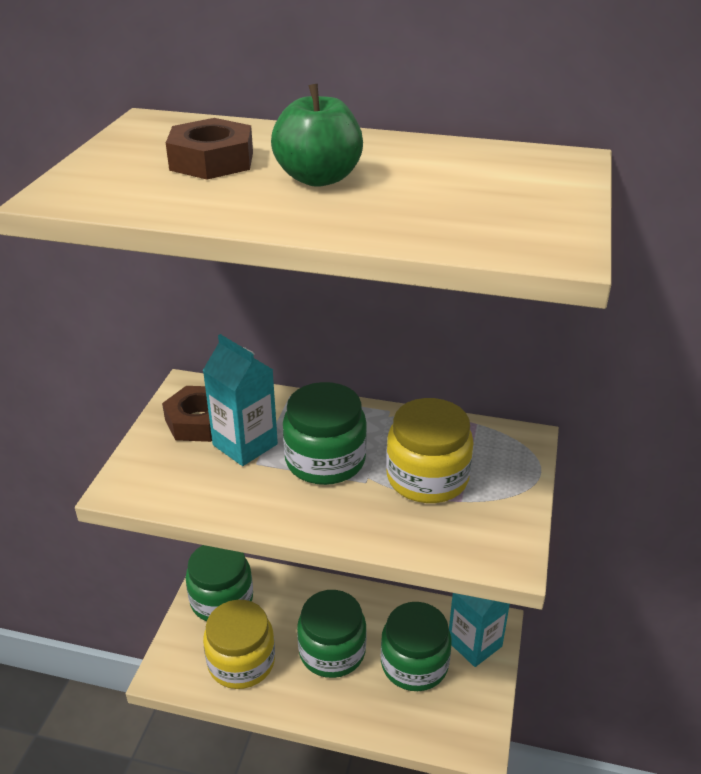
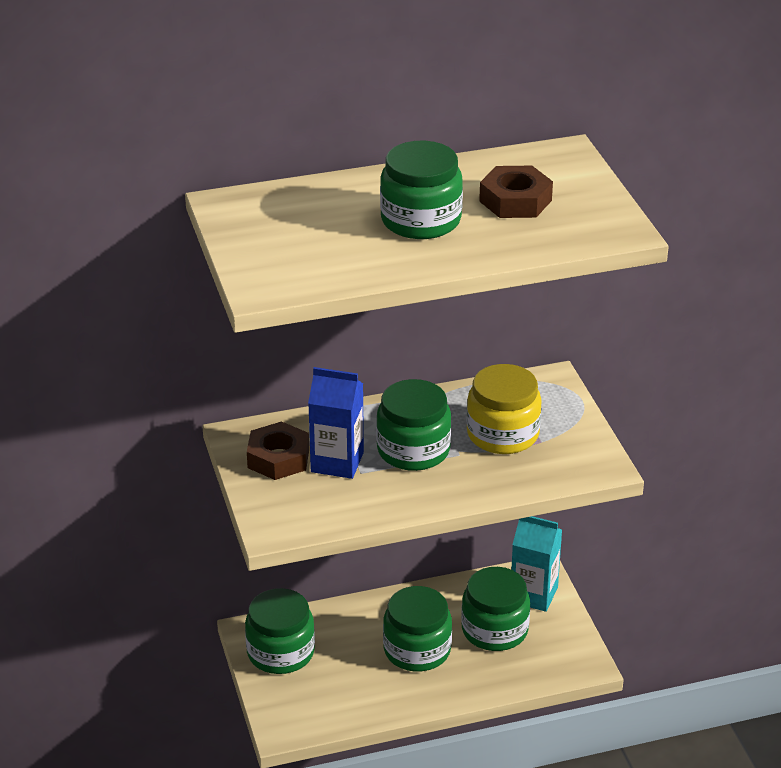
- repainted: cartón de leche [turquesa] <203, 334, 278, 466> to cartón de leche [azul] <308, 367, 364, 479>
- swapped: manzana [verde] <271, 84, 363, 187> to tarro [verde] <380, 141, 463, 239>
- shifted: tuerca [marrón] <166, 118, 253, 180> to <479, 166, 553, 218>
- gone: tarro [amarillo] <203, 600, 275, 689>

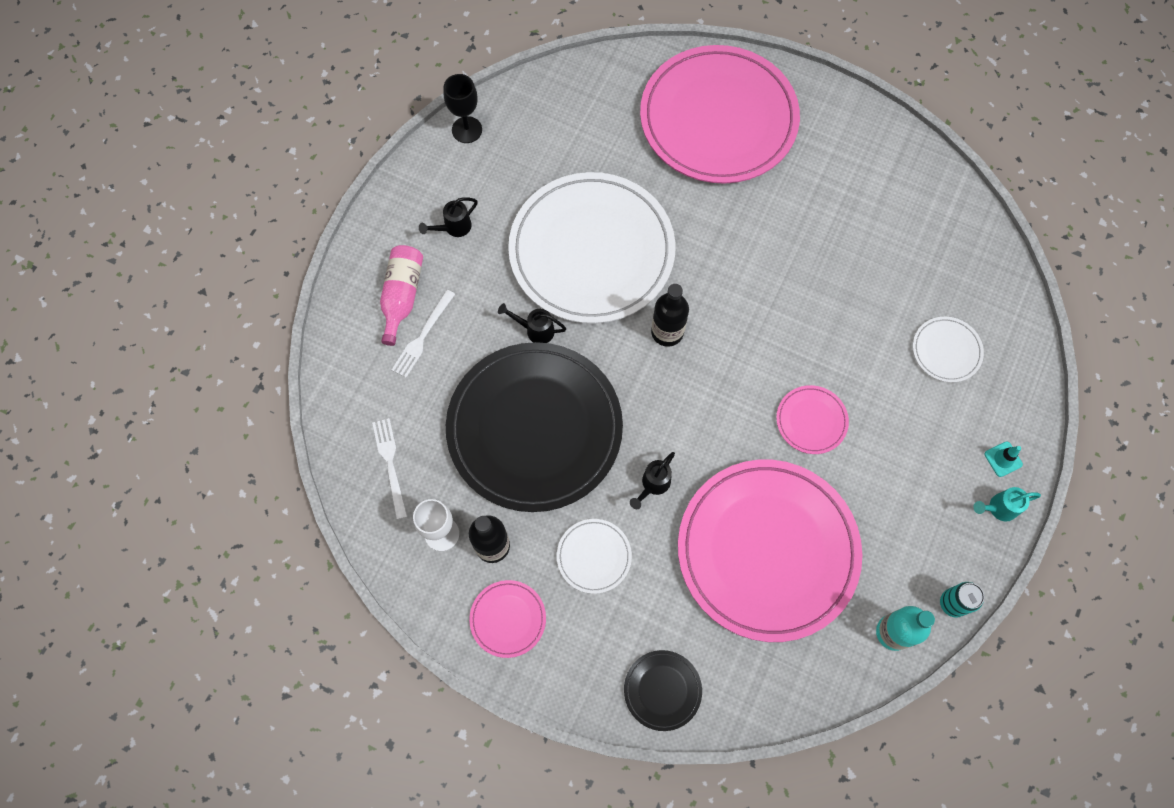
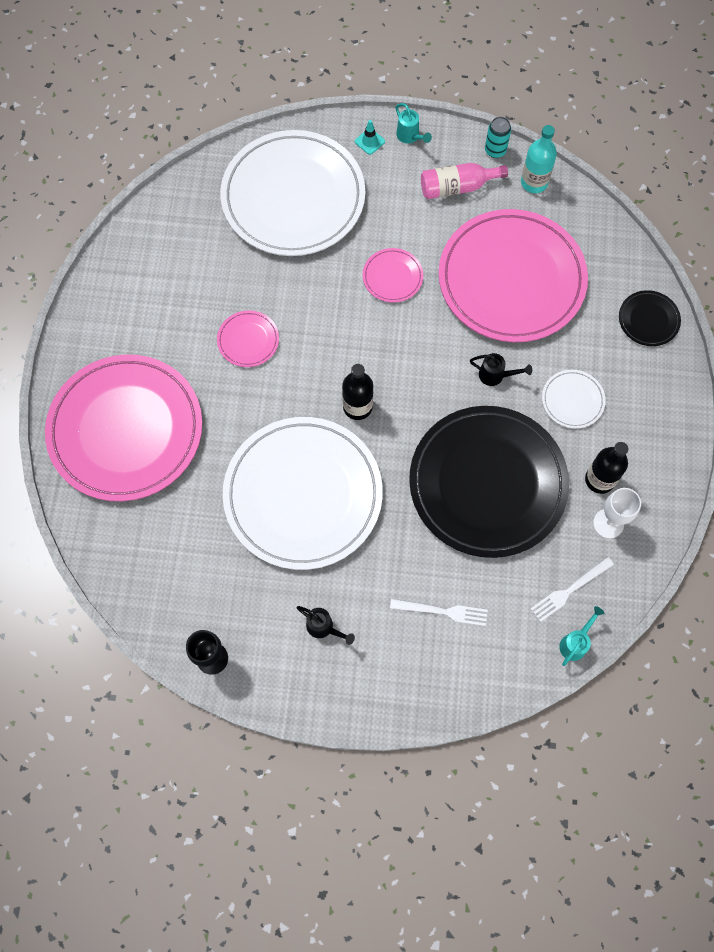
- shifted: plato [rosa] <469, 580, 546, 658> to <217, 311, 279, 367>
- scaled: plato [blanco] <913, 317, 984, 383> = <220, 130, 365, 256> x2.43
- shifted: botella [rosa] <380, 245, 423, 346> to <421, 163, 508, 199>
- new: regadera [turquesa] <559, 606, 604, 666>
- gone: regadera [negro] <498, 303, 566, 343>

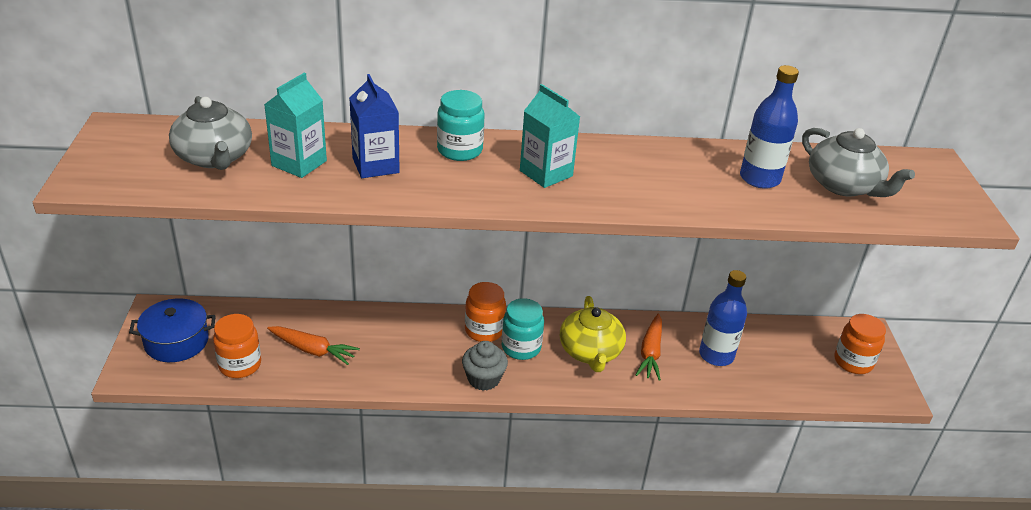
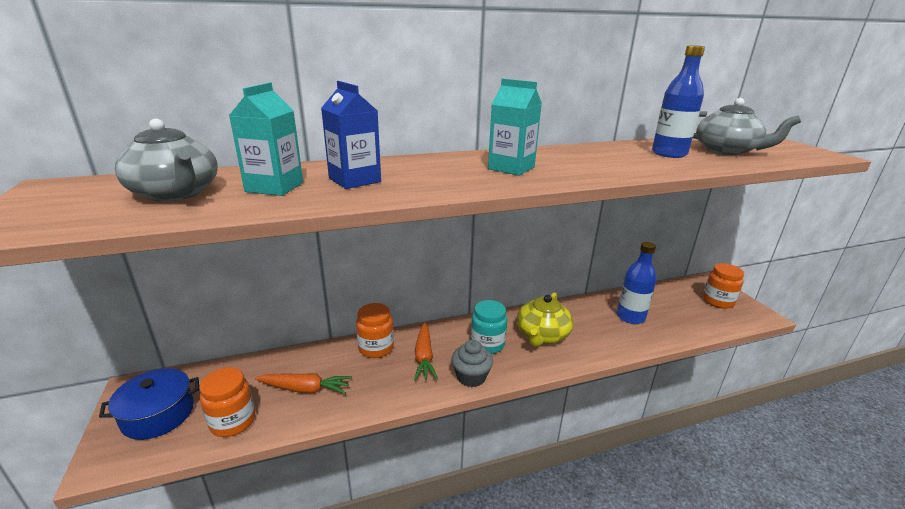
- shifted: tarro [naranja] <465, 282, 506, 342> to <356, 303, 394, 358>
- shifted: zanahoria [naranja] <636, 314, 662, 381> to <414, 323, 438, 381>
- rotated: tetera [amarillo] <560, 296, 626, 372> = <517, 292, 573, 347> 45 degrees clockwise
- gone: tarro [turquesa] <437, 90, 484, 161>

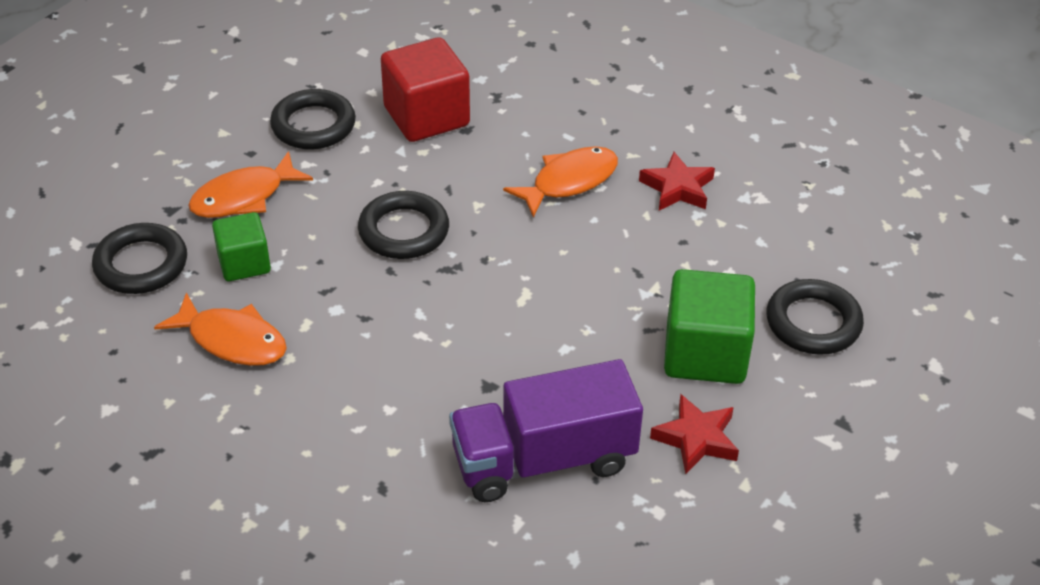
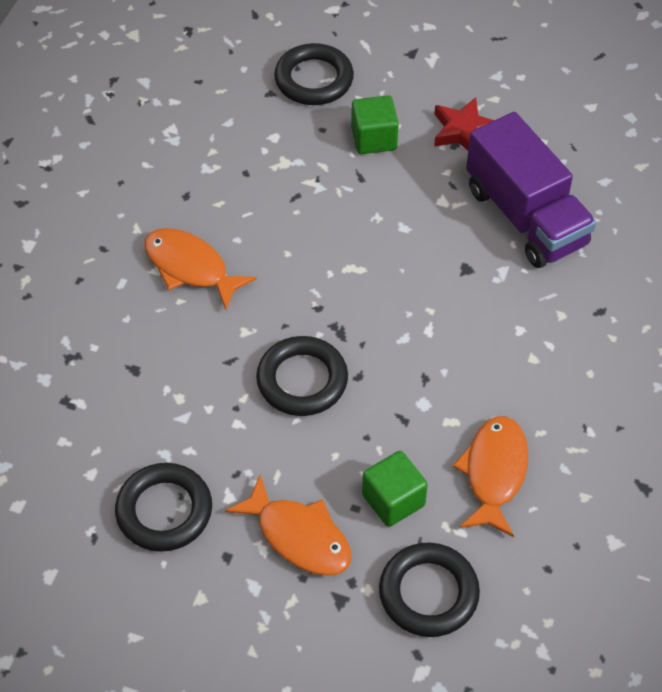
- scaled: cubo [verde] <664, 269, 755, 384> = <351, 95, 399, 154> x0.61
- gone: cubo [rojo] <381, 37, 470, 142>
- gone: estrella [rojo] <639, 152, 715, 211>

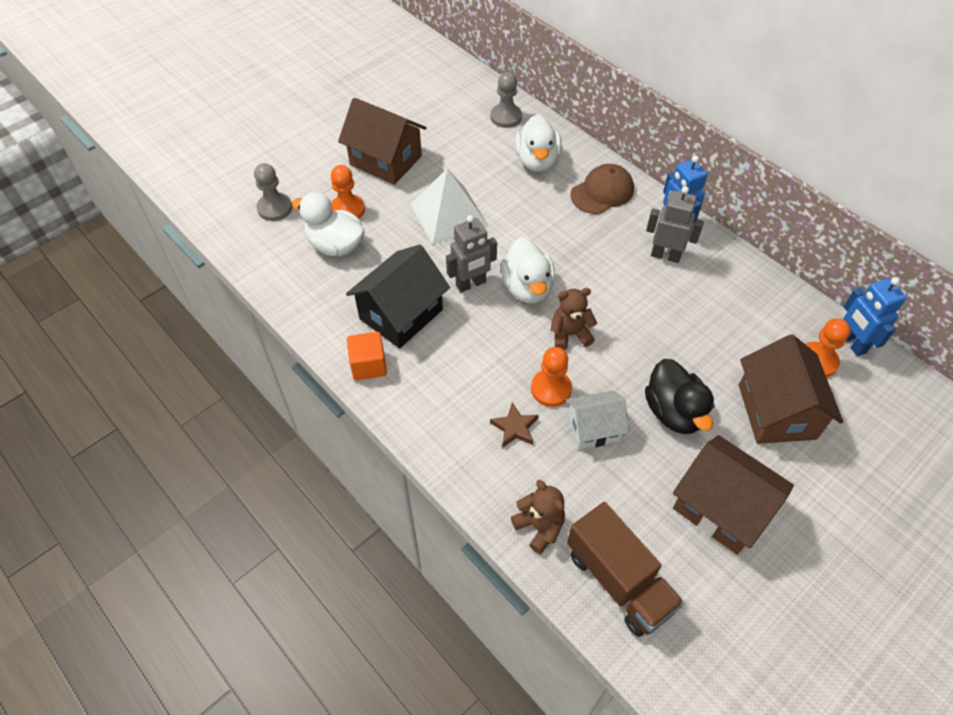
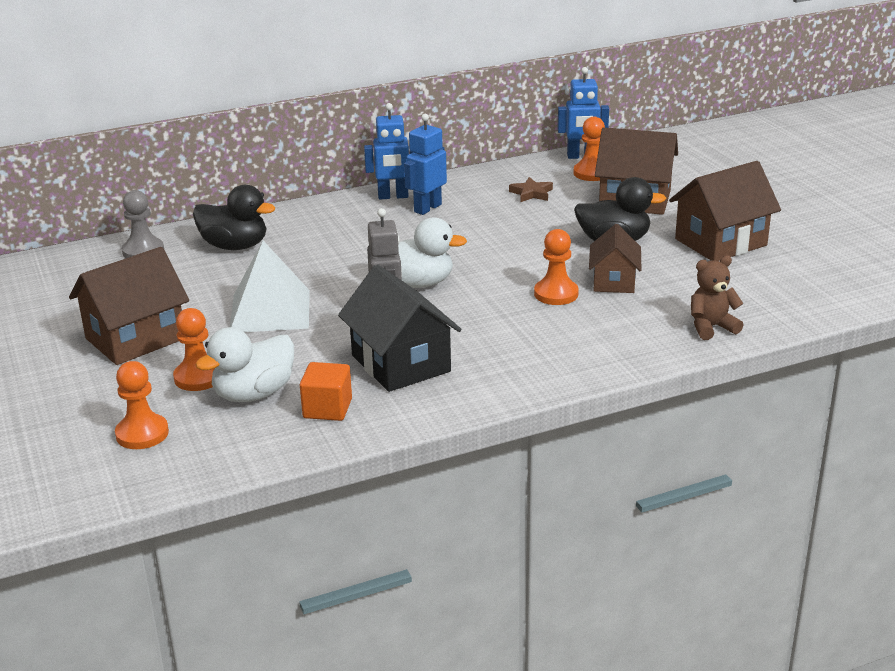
- repainted: peón [gris] <254, 163, 292, 221> to peón [naranja] <115, 361, 169, 449>
- repainted: pato [blanco] <515, 115, 562, 172> to pato [negro] <193, 185, 275, 250>
- shifted: cubo [naranja] <347, 332, 387, 380> to <300, 362, 352, 421>
- repainted: robot [gris] <646, 186, 704, 263> to robot [azul] <404, 114, 447, 215>
- shifted: estrella [marrón] <490, 402, 539, 447> to <509, 177, 553, 202>
- repainted: casa [blanco] <566, 390, 629, 450> to casa [marrón] <589, 224, 641, 293>
- gone: osito [marrón] <550, 288, 597, 350>
- gone: camión [marrón] <567, 502, 684, 637>
- gone: gorra [marrón] <570, 164, 634, 214>

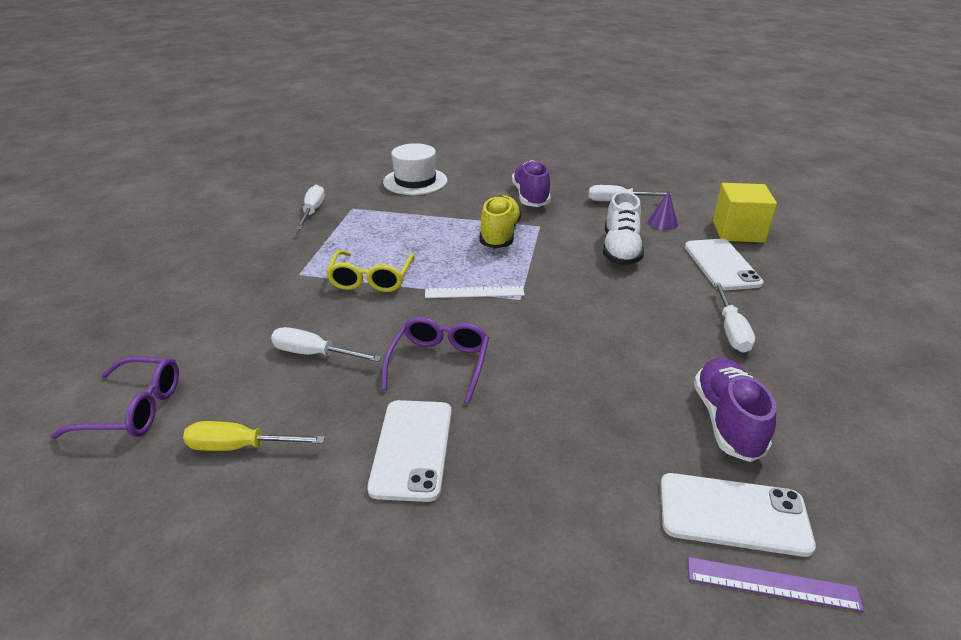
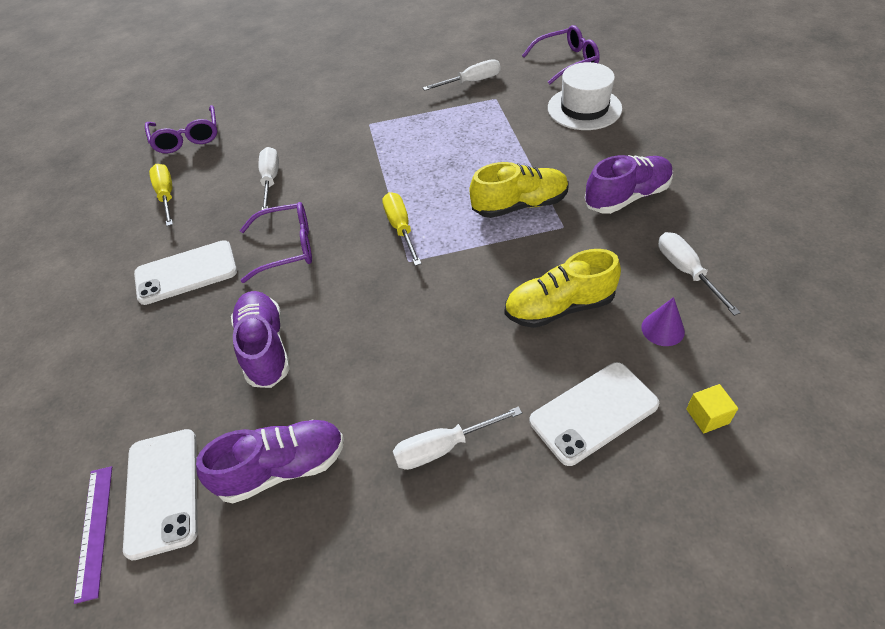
- new: zapato [morado] <231, 291, 290, 388>
- swapped: regla [blanco] <425, 286, 525, 298> to destornillador [amarillo] <382, 192, 422, 266>
- repainted: zapato [blanco] <603, 192, 644, 265> to zapato [amarillo] <505, 249, 621, 328>
- new: gafas [morado] <522, 25, 600, 84>
- scaled: cubo [amarillo] <713, 183, 777, 243> = <686, 384, 738, 433> x0.46
- gone: gafas [amarillo] <326, 250, 414, 292>

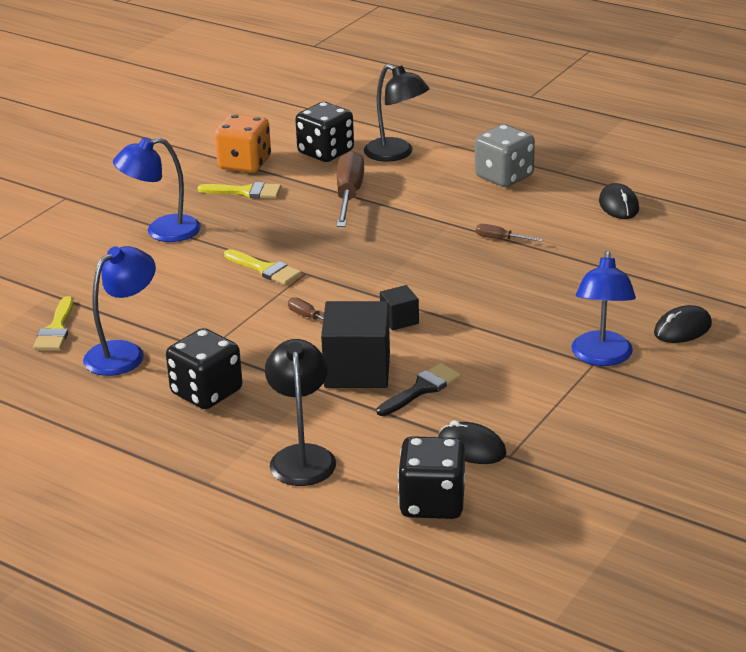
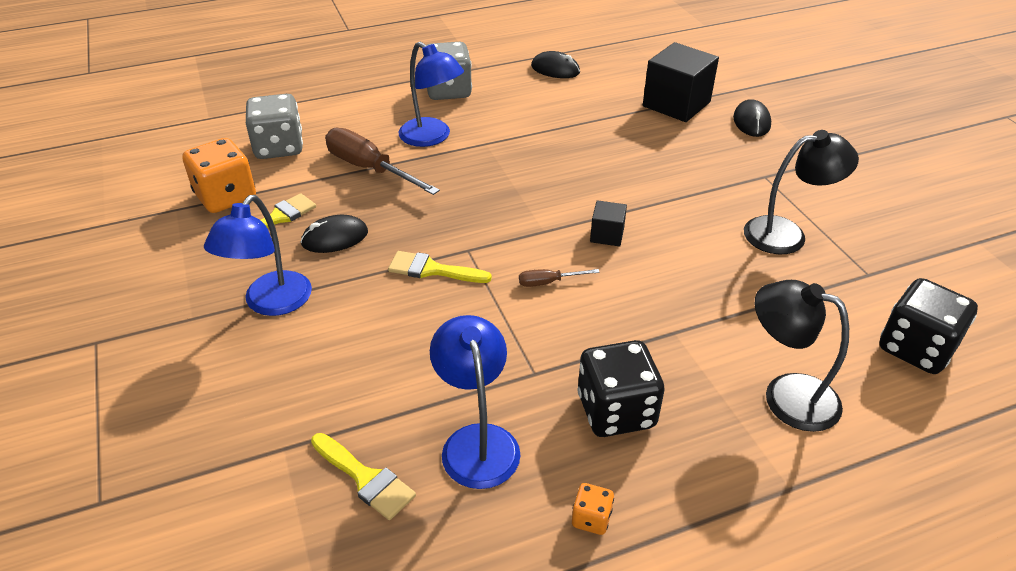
- repainted: dado [negro] <295, 102, 354, 162> to dado [gris] <246, 94, 303, 159>
- shifted: ratón [negro] <438, 420, 506, 464> to <300, 215, 368, 253>
- rotated: pincel [amarillo] <224, 249, 301, 285> = <388, 251, 492, 283> 150 degrees counterclockwise
- shifted: lámpara [azul] <571, 250, 636, 366> to <398, 42, 464, 147>
- new: dado [naranja] <572, 483, 614, 535>
- shifted: cubo [negro] <321, 301, 390, 388> to <643, 42, 719, 122>
- shifted: lámpara [negro] <364, 64, 429, 161> to <744, 130, 859, 254>
- gone: pincel [negro] <377, 363, 461, 416>
- gone: destornillador [marrón] <476, 224, 543, 242>

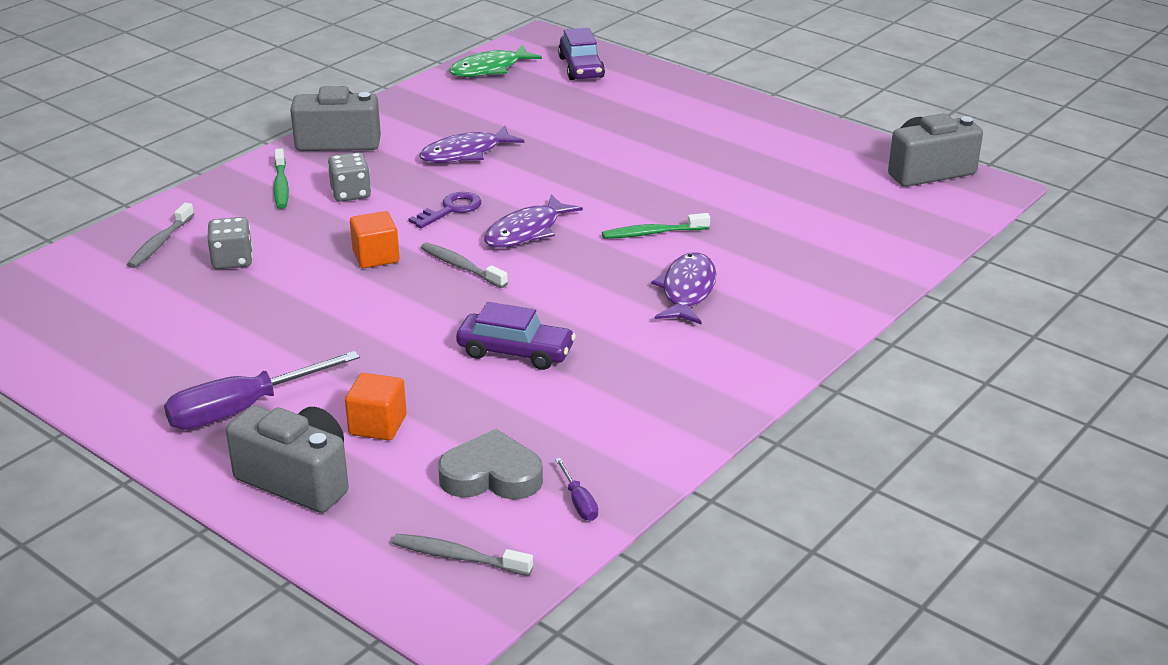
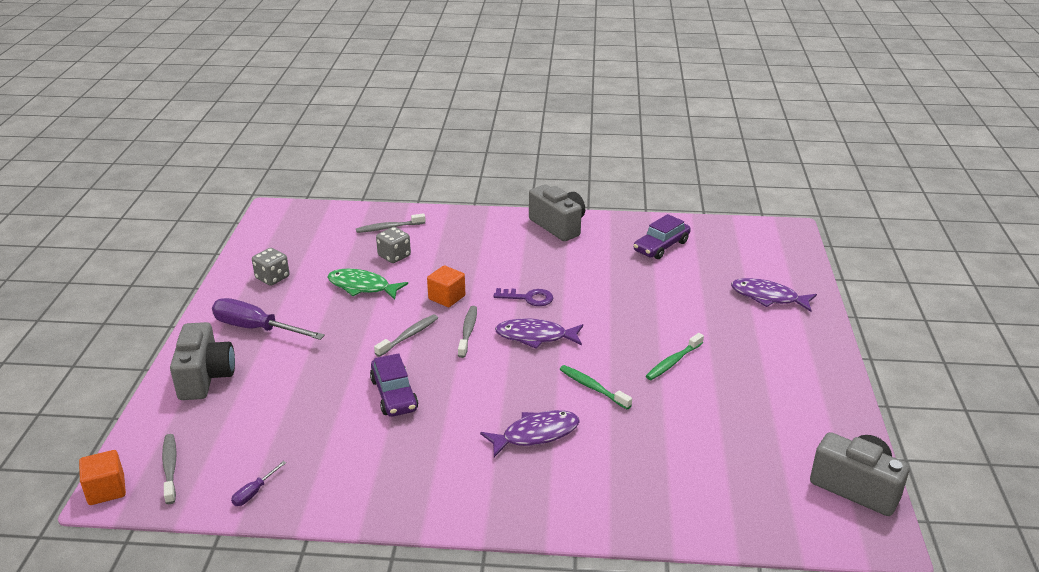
- shifted: cubo [naranja] <345, 373, 406, 440> to <79, 450, 126, 505>
- shifted: dado [gris] <328, 152, 371, 202> to <252, 248, 290, 286>
- shifted: pez [verde] <449, 45, 542, 77> to <328, 269, 408, 300>
- new: cepillo de dientes [gris] <374, 314, 438, 357>
- shifted: coche [morado] <558, 28, 605, 80> to <634, 214, 691, 259>
- shifted: cepillo de dientes [verde] <274, 149, 289, 209> to <646, 333, 704, 380>
- shifted: pez [morado] <419, 126, 524, 163> to <731, 278, 817, 312>
- gone: corazón [gris] <438, 429, 543, 500>

